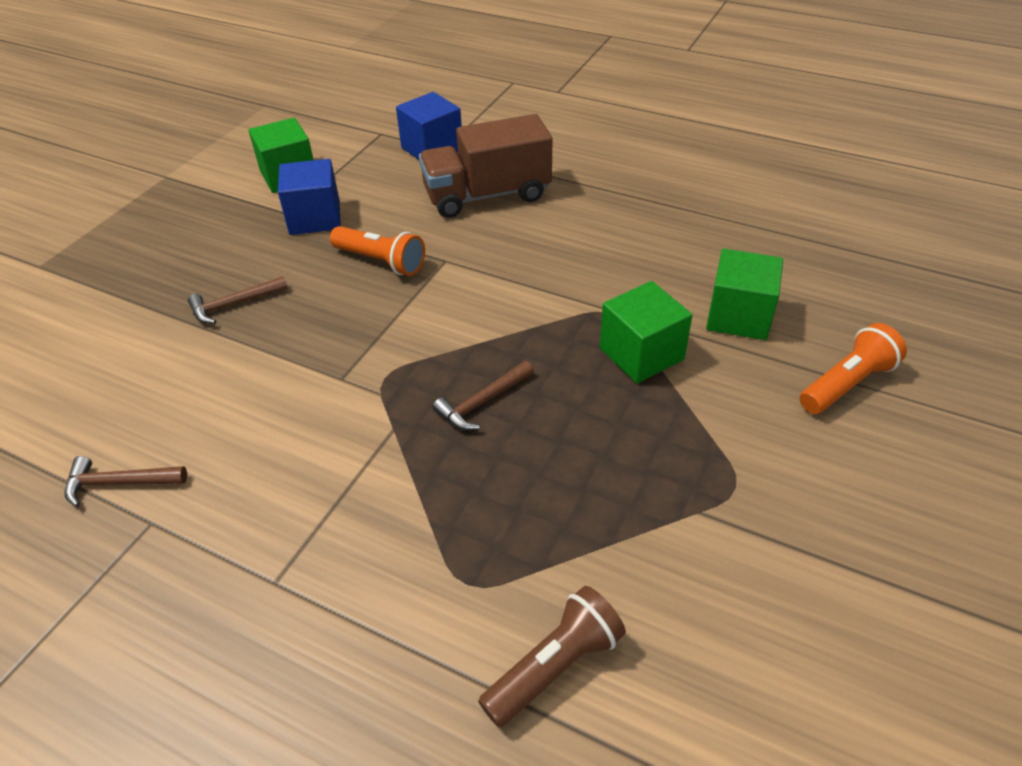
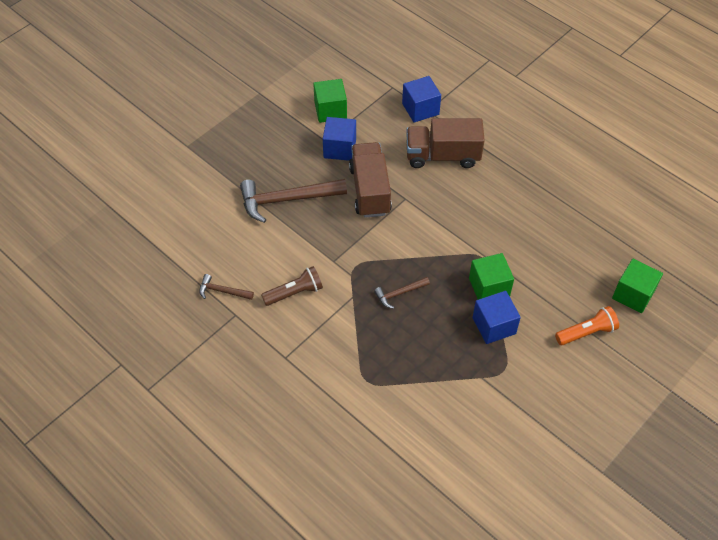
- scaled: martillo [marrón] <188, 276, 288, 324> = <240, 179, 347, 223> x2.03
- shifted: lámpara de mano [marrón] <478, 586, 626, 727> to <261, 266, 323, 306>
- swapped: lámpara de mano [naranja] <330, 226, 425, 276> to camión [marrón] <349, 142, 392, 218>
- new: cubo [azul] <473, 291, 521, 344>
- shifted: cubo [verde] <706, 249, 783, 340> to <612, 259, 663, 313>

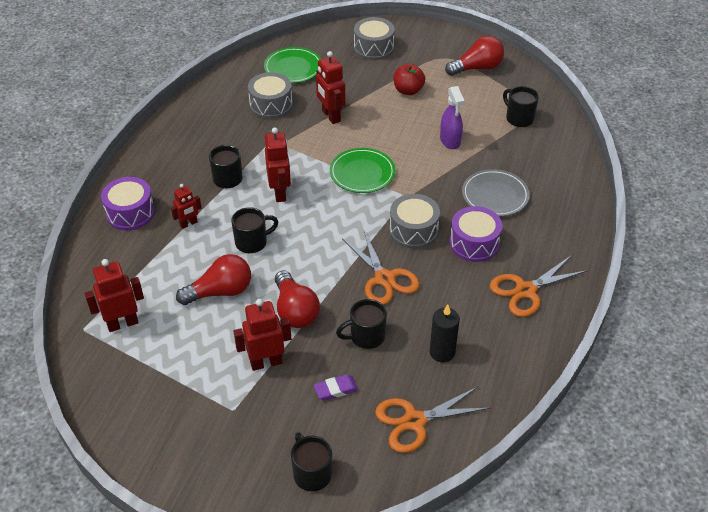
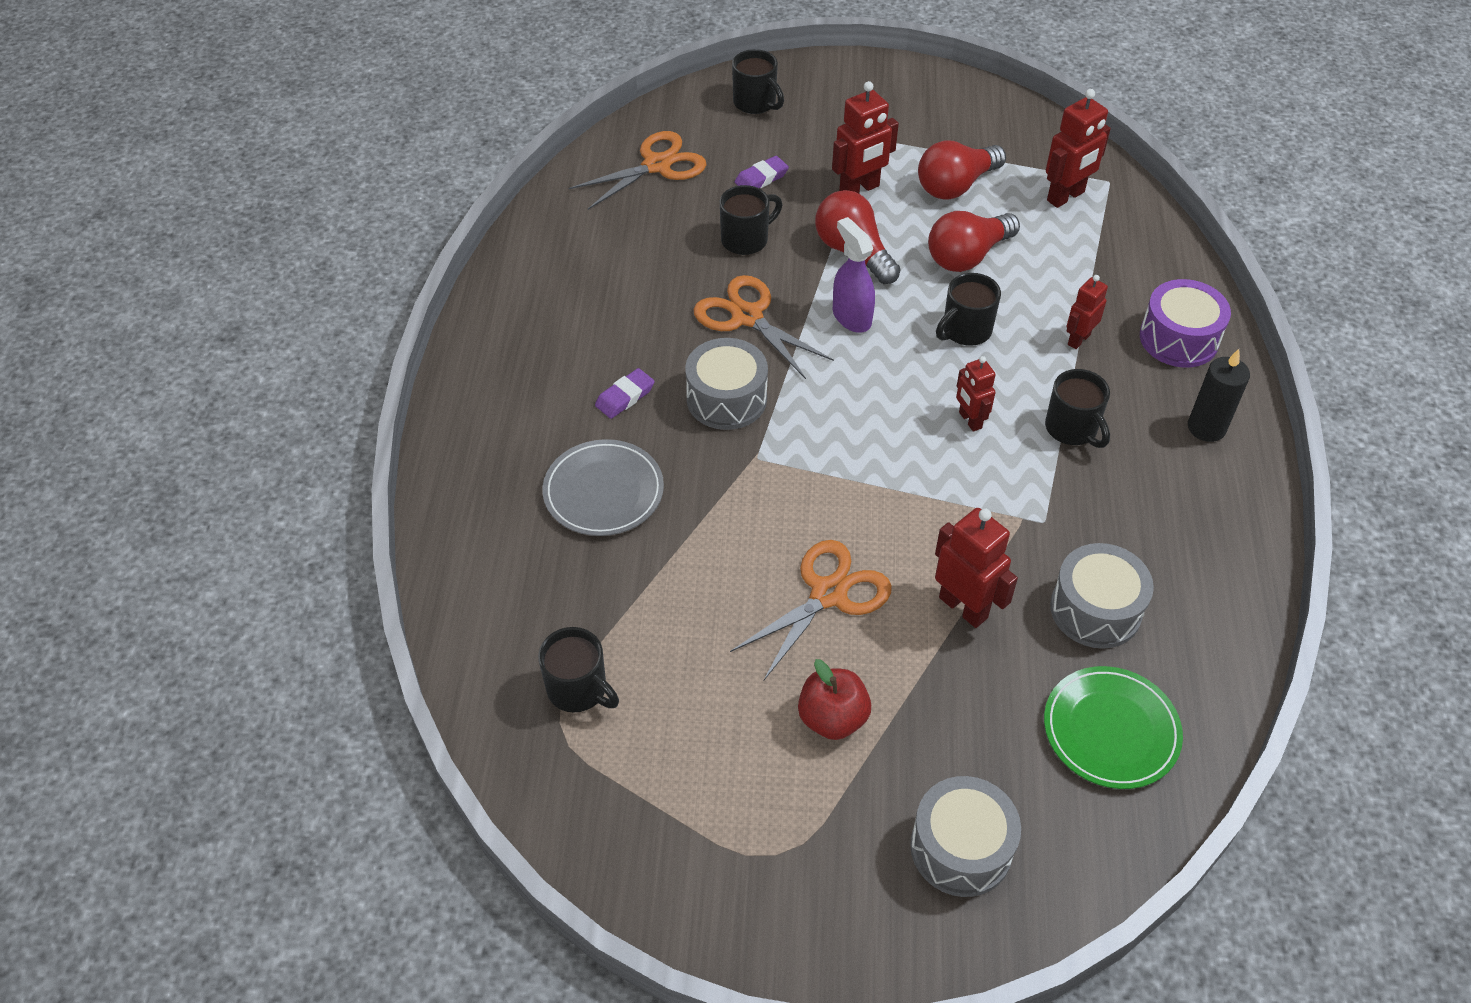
- swapped: tambor [morado] <450, 206, 502, 262> to goma de borrar [morado] <595, 368, 655, 419>
- shifted: tijeras [naranja] <490, 256, 588, 317> to <730, 540, 892, 681>
- shifted: pulverizador [morado] <440, 86, 465, 149> to <833, 217, 875, 333>
- shifted: bombilla [rojo] <445, 36, 504, 76> to <918, 140, 1006, 200>
- scaled: robot [rojo] <265, 127, 291, 202> = <956, 356, 996, 432> x0.63
- shifted: vela [negro] <430, 304, 460, 362> to <1188, 349, 1250, 442>
- gone: plato [verde] <330, 148, 395, 193>

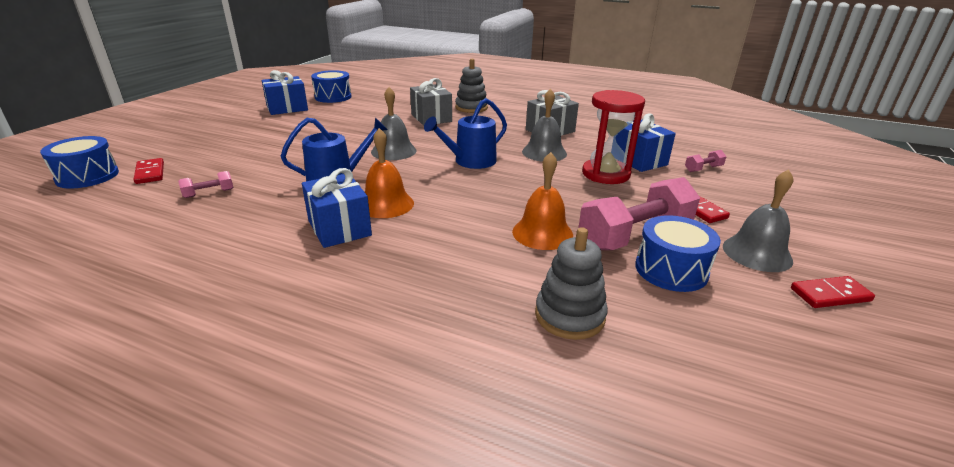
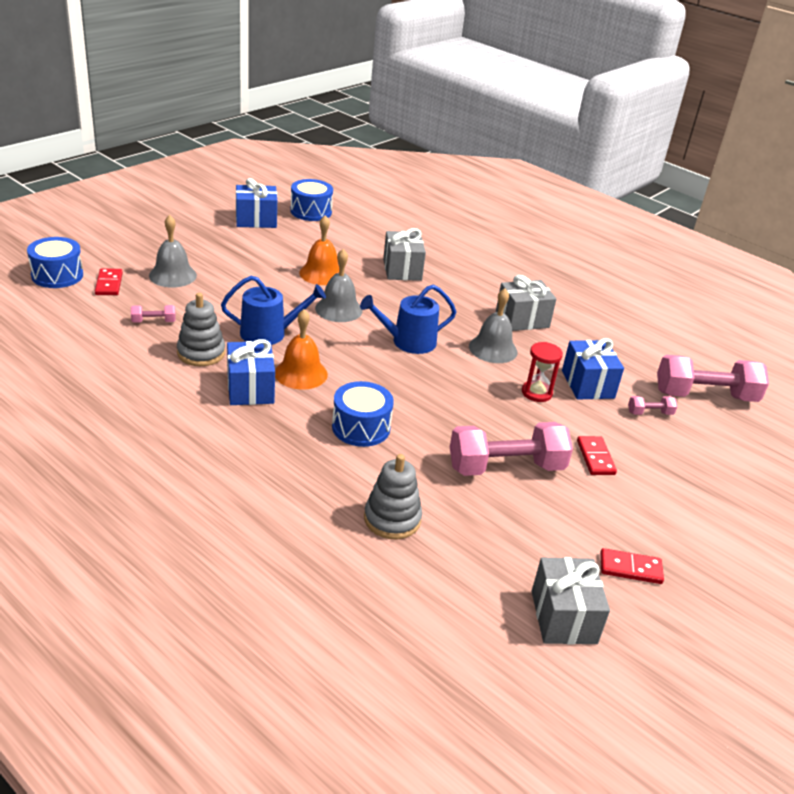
- shifted: campana [gris] <723, 169, 793, 272> to <149, 215, 197, 288>
- shifted: juguete apilable [gris] <455, 59, 488, 113> to <177, 293, 225, 366>
- shifted: campana [naranja] <512, 152, 573, 250> to <299, 215, 339, 285>
- shifted: tambor [azul] <635, 215, 721, 292> to <332, 381, 394, 447>
- scaled: reloj de arena [rojo] <582, 90, 645, 184> = <522, 342, 563, 402> x0.62
- new: regalo [gris] <532, 557, 610, 645>
- new: mancuerna [rosa] <657, 355, 769, 402>

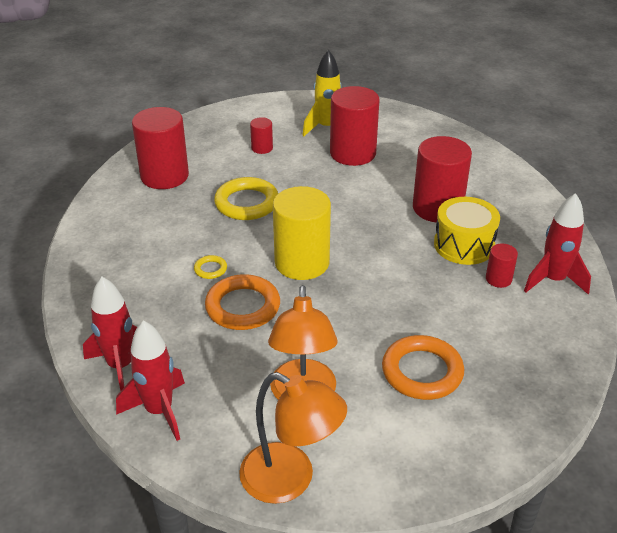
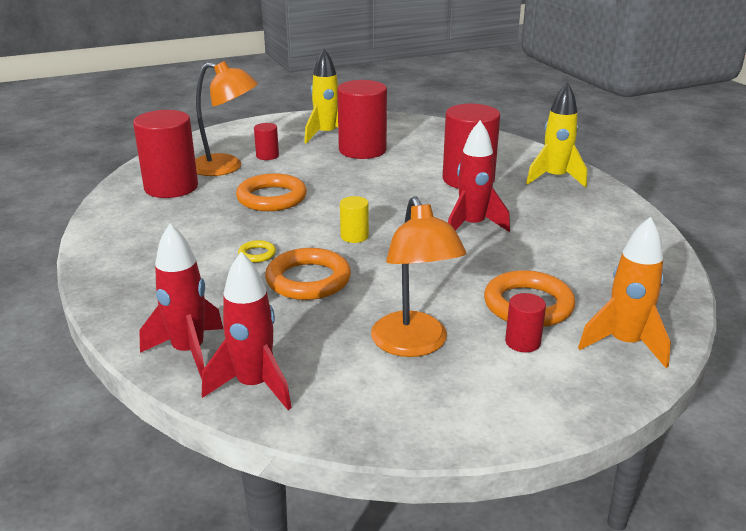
- shifted: lámpara [naranja] <239, 372, 347, 504> to <195, 61, 258, 176>
- repainted: anillo [amarillo] <214, 177, 278, 220> to anillo [naranja] <236, 173, 307, 211>
- scaled: cilindro [amarillo] <273, 186, 331, 280> = <340, 196, 369, 243> x0.47
- shifted: cohete [rojo] <524, 193, 591, 294> to <448, 120, 510, 232>
- shifted: cilindro [rojo] <486, 244, 518, 288> to <505, 293, 546, 352>
- new: cohete [amarillo] <526, 82, 587, 188>
- new: cohete [naranja] <578, 217, 671, 368>
- gone: tambor [amarillo] <434, 197, 500, 265>

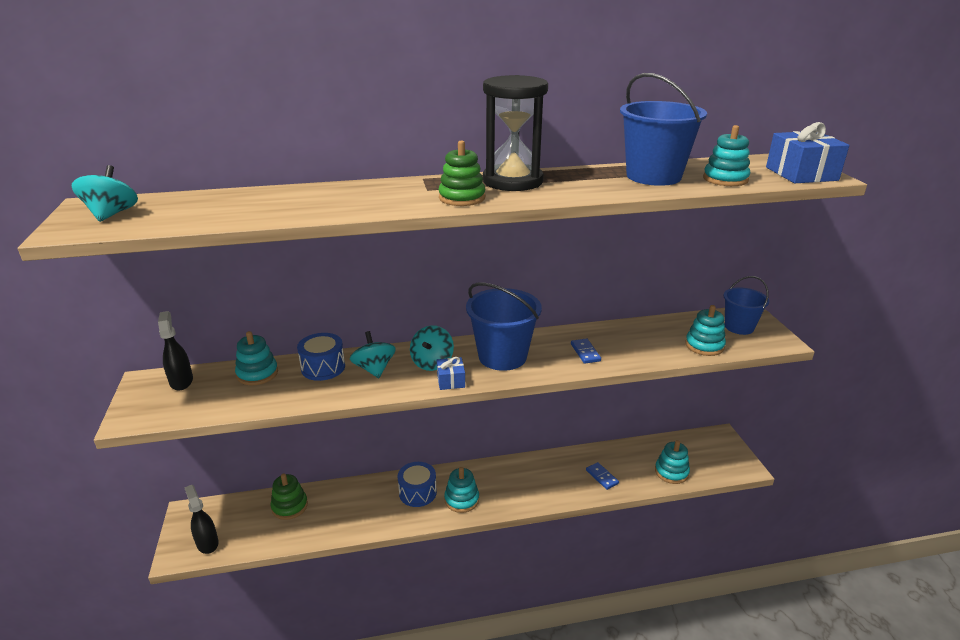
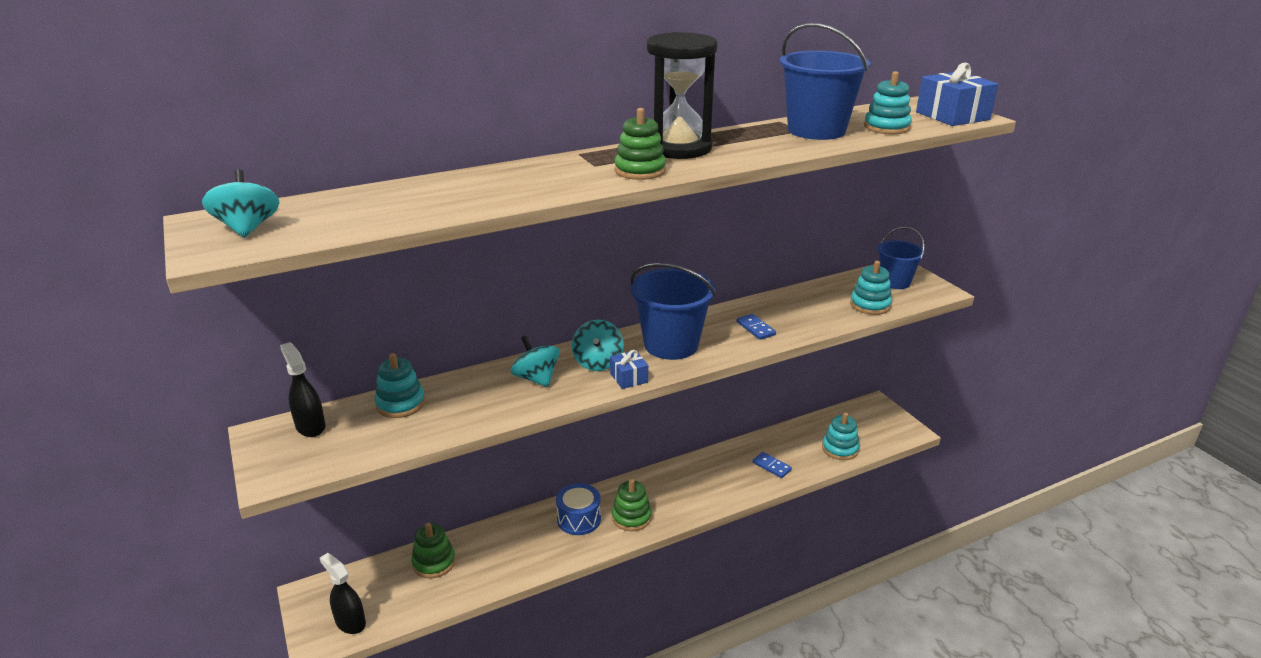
- repainted: juguete apilable [turquesa] <444, 467, 479, 513> to juguete apilable [verde] <612, 479, 652, 531>
- gone: tambor [azul] <297, 333, 345, 381>

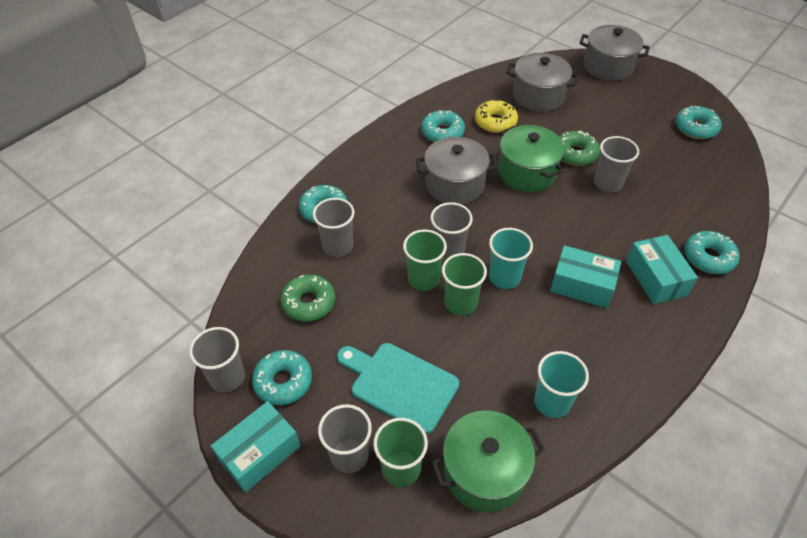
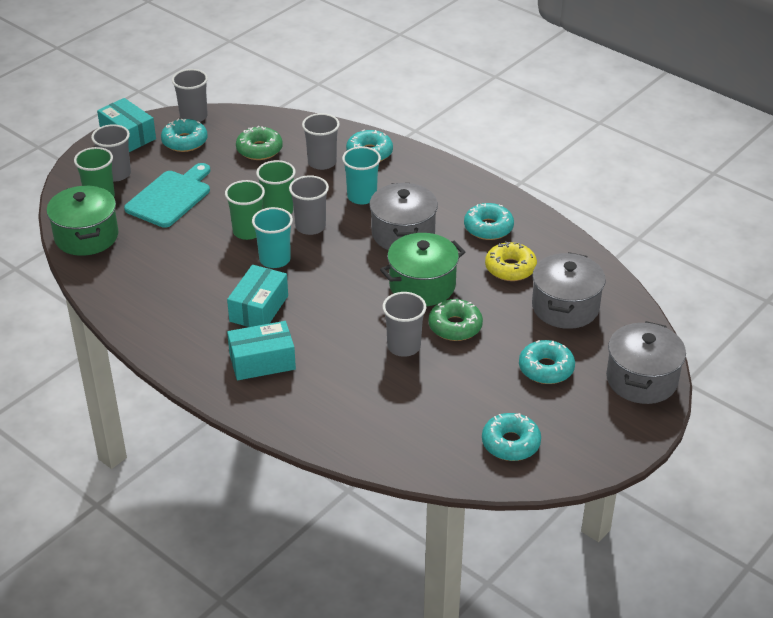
- shifted: vaso [turquesa] <534, 351, 589, 418> to <342, 146, 381, 204>
- shifted: rosquilla [turquesa] <684, 231, 739, 274> to <519, 340, 575, 384>

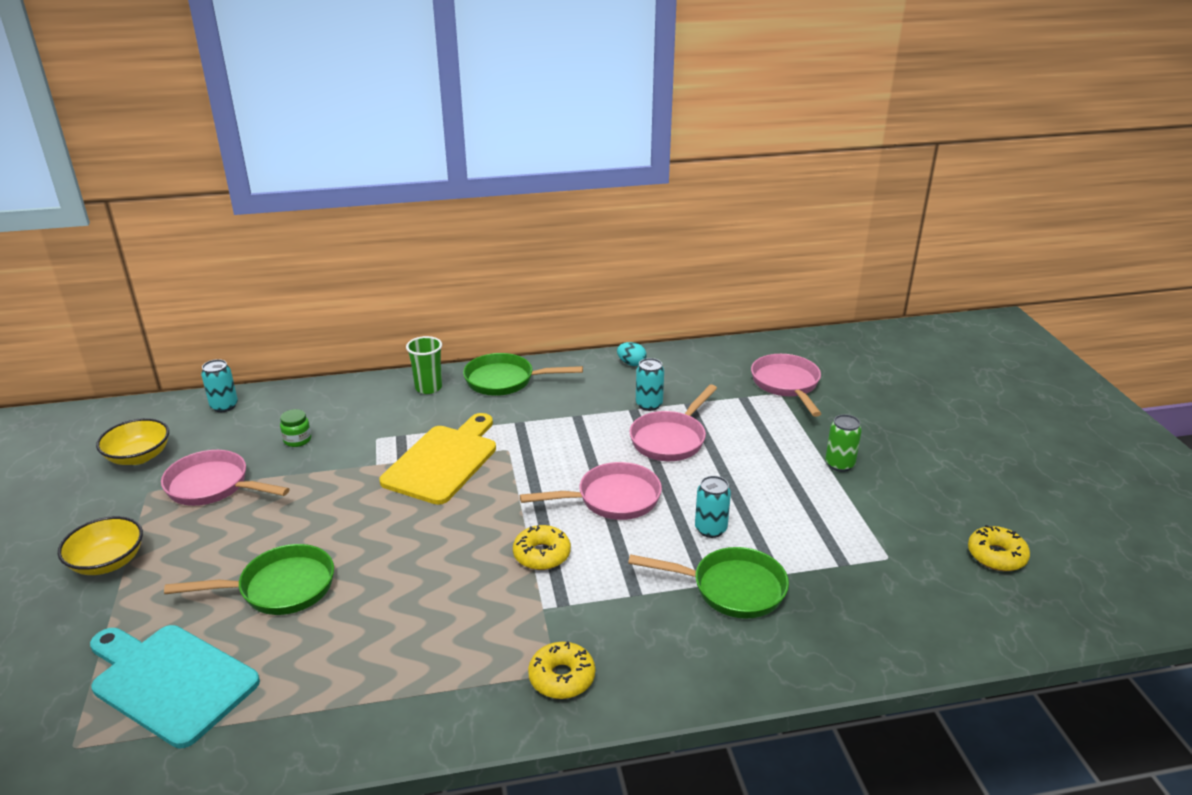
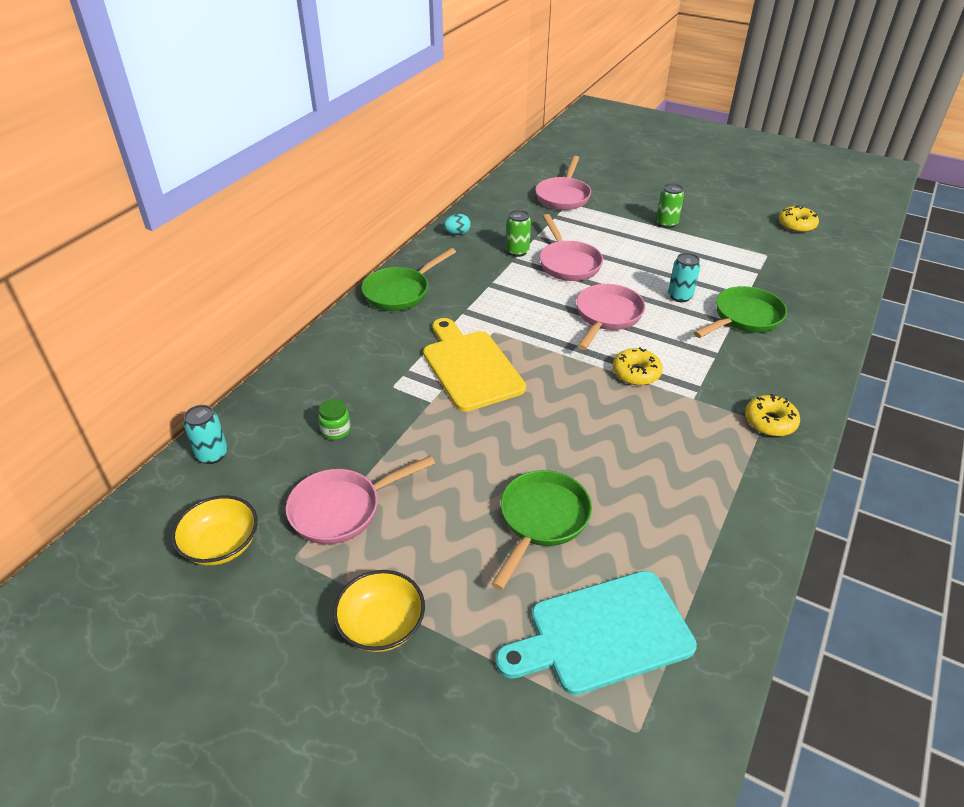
- repainted: lata [turquesa] <636, 358, 664, 411> to lata [verde] <506, 210, 531, 257>
- rotated: sartén [rosa] <751, 354, 821, 417> = <535, 156, 591, 210> 105 degrees counterclockwise
- gone: vaso [verde] <406, 336, 442, 394>

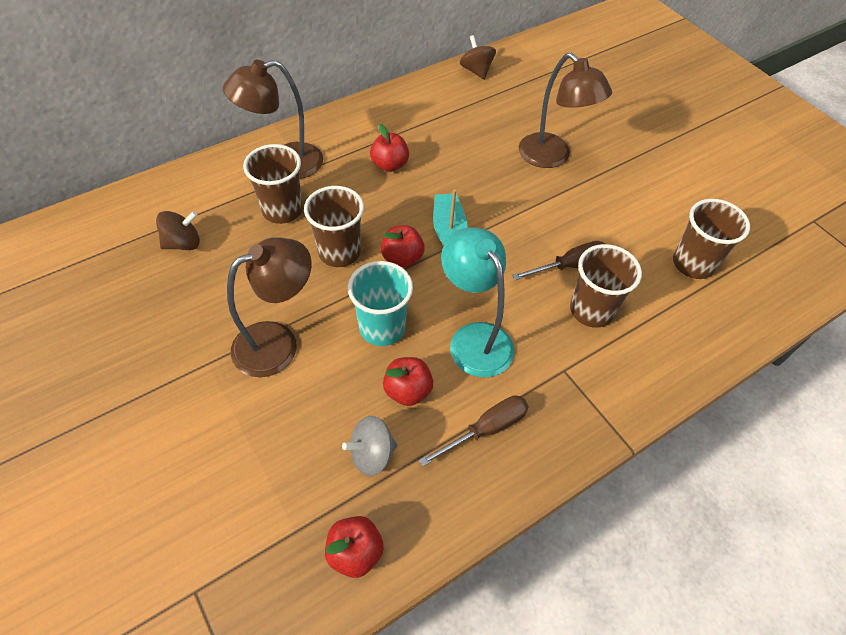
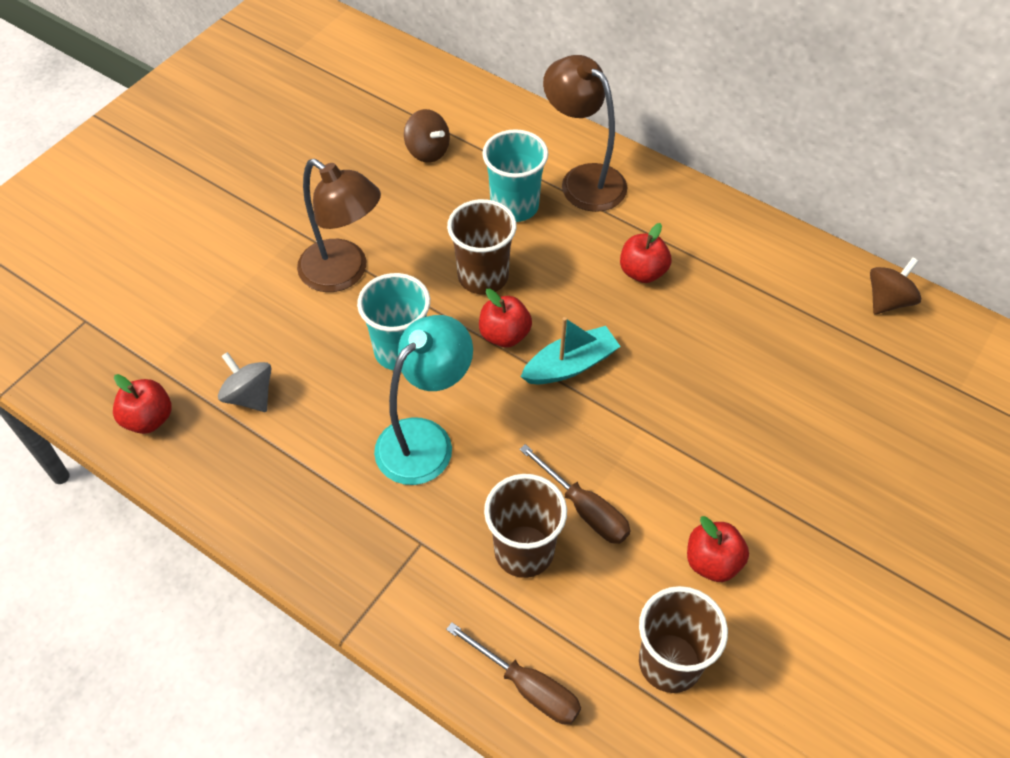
- shifted: destornillador [marrón] <419, 395, 529, 467> to <446, 622, 581, 724>
- repainted: vaso [marrón] <243, 144, 303, 224> to vaso [turquesa] <482, 129, 549, 222>
- shifted: manzana [rojo] <383, 357, 433, 406> to <687, 516, 749, 582>
- gone: lámpara [marrón] <519, 53, 612, 168>

